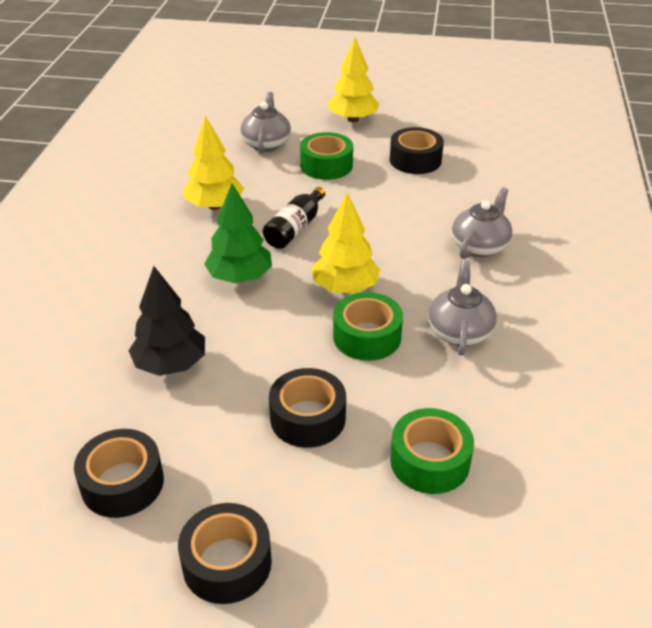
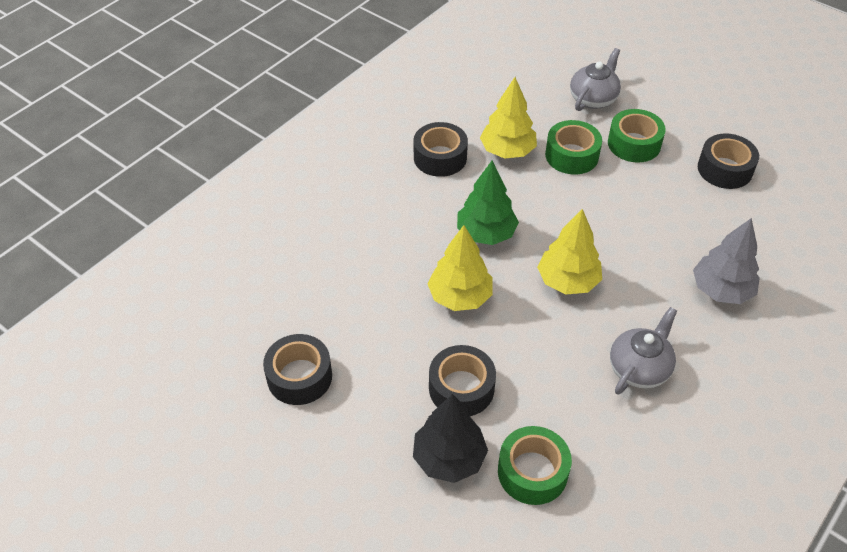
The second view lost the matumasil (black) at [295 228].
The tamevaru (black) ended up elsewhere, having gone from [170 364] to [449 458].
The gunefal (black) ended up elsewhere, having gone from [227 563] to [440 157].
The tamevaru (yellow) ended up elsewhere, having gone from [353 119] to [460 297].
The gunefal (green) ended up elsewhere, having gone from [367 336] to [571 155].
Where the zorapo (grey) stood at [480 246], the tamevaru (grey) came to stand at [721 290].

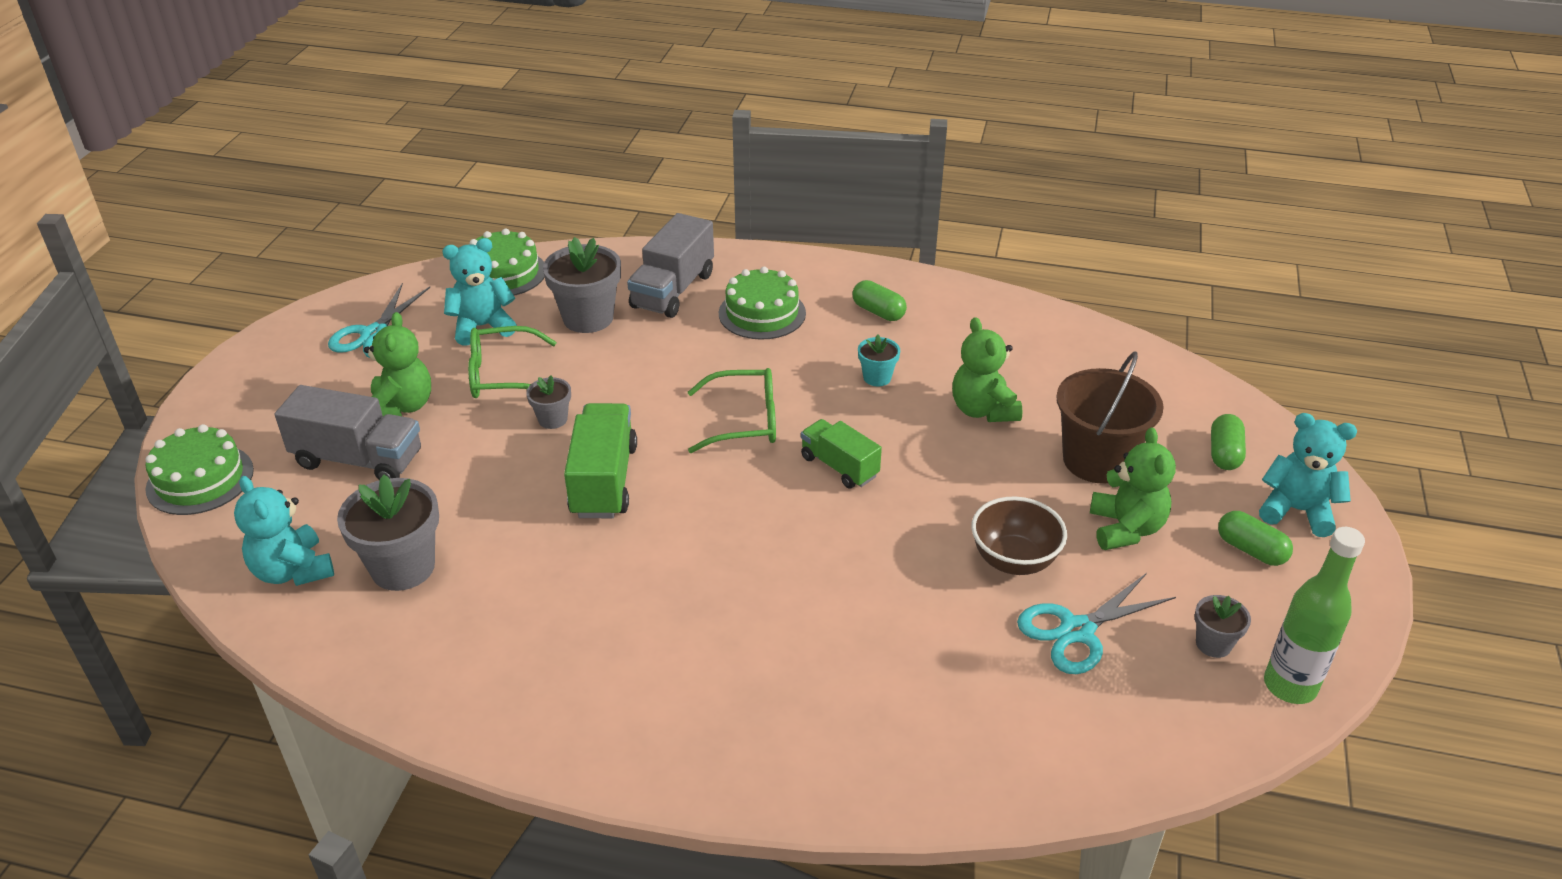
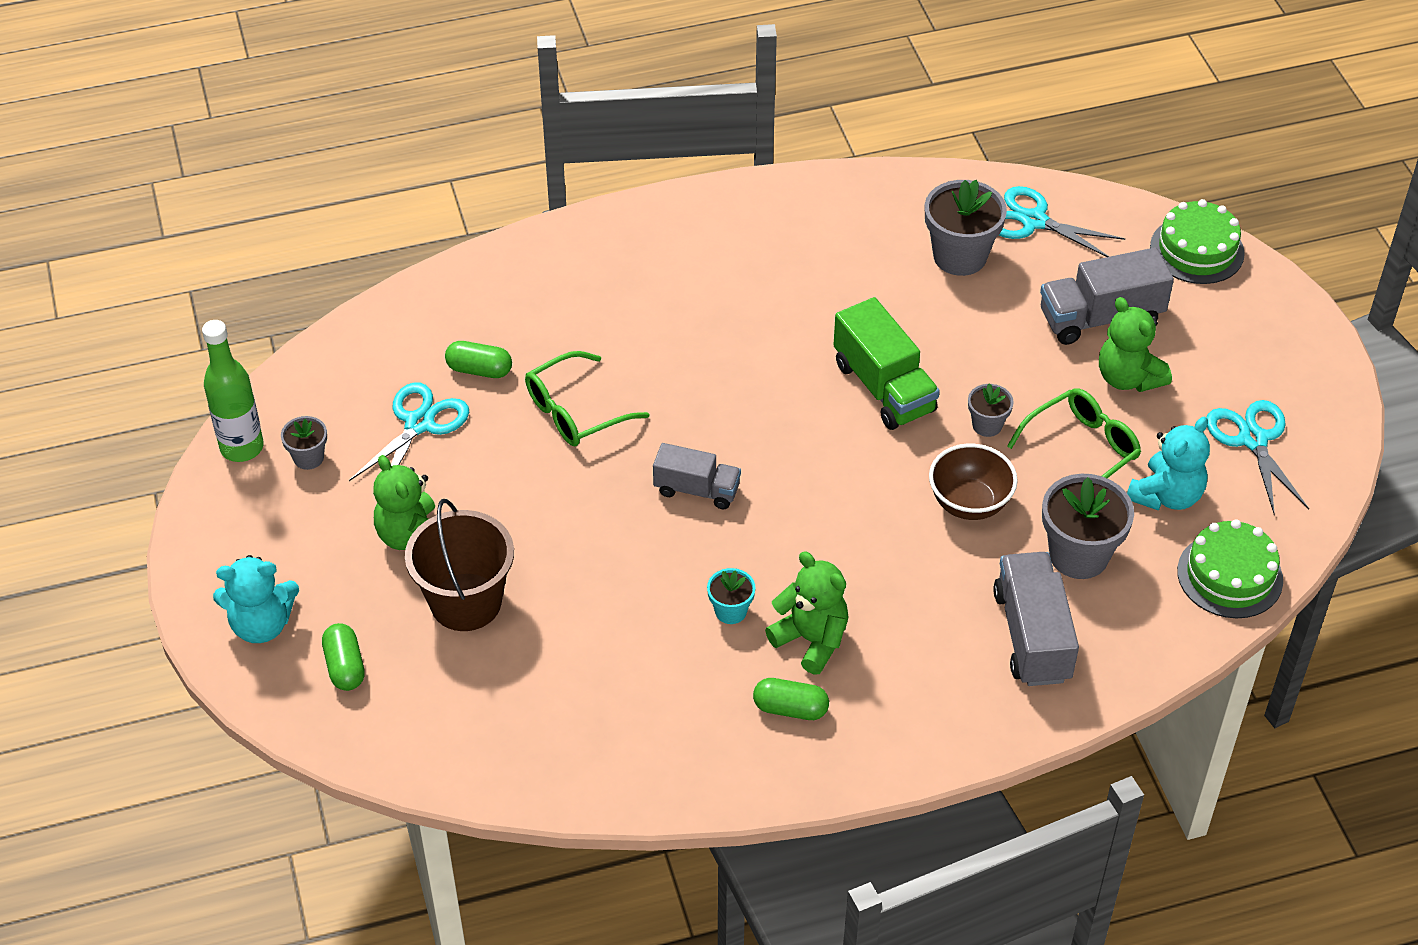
The second view lost the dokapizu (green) at [762 313].
The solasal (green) ended up elsewhere, having gone from [744 421] to [575 411].
The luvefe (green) ended up elsewhere, having gone from [983 410] to [811 640].
The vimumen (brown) ended up elsewhere, having gone from [1014 560] to [969 503].
The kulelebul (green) ended up elsewhere, having gone from [1250 550] to [479 370].
Where the luvefe (turquoise) stood at [293 571], the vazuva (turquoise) came to stand at [1034 221].
What was the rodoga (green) at [839 467] turned into the rodoga (grey) at [696 490].

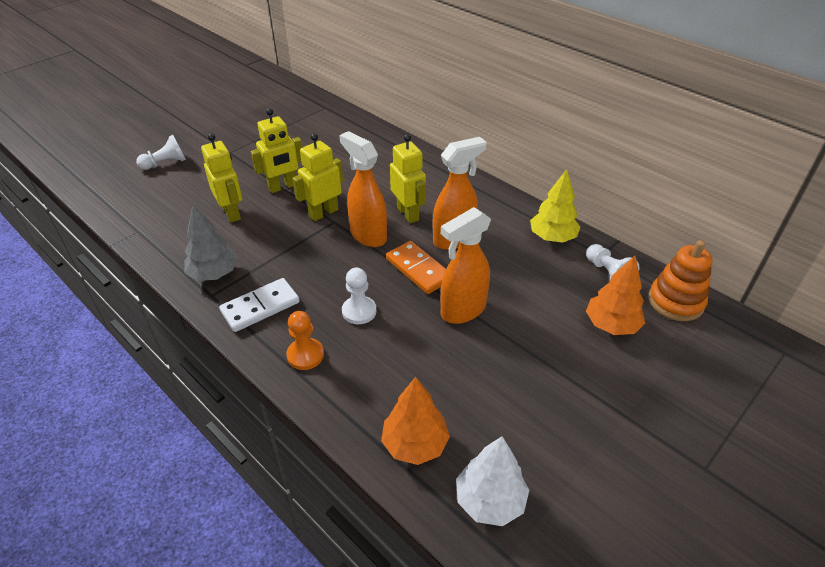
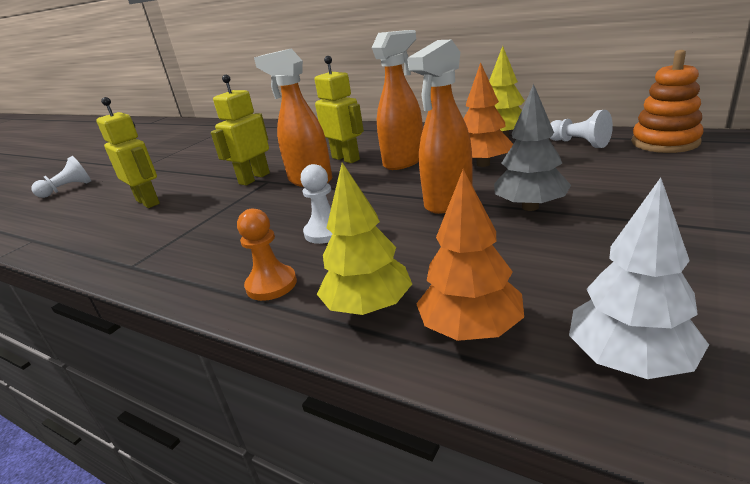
The second view lost the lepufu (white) at [260 307].
The second view lost the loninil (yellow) at [283 187].
The second view lost the lepufu (orange) at [418 269].
The second view gained the tamevaru (yellow) at [368 307].
The tamevaru (grey) ended up elsewhere, having gone from [214 274] to [530 207].
The tamevaru (orange) ended up elsewhere, having gone from [611 325] to [483 164].

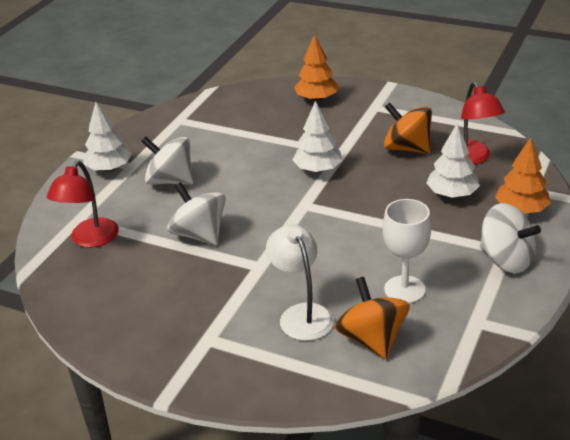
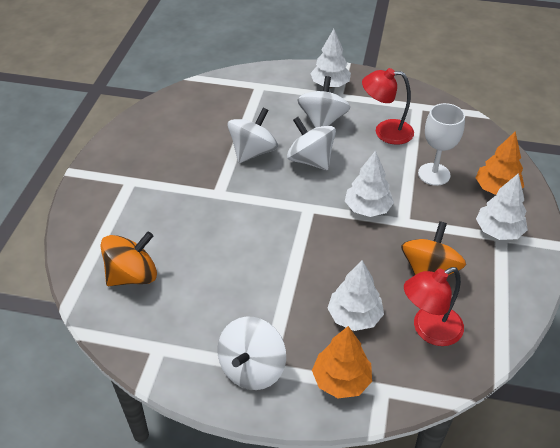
The second view lost the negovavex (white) at [301 314].
The second view gained the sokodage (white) at [310 160].
The second view gained the tamevaru (white) at [498 231].
The negovavex (red) ended up elsewhere, having gone from [90 240] to [385 132].
The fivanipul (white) ended up elsewhere, having gone from [404 289] to [434 174].

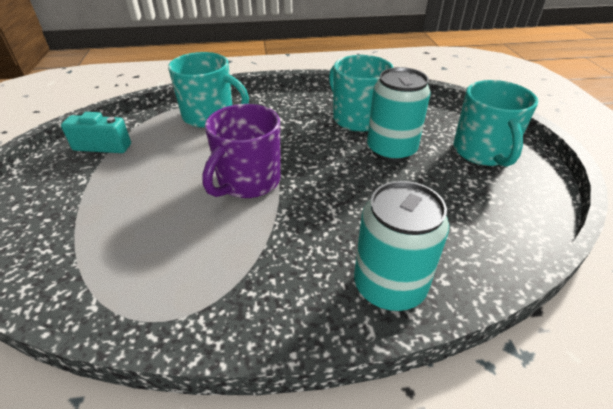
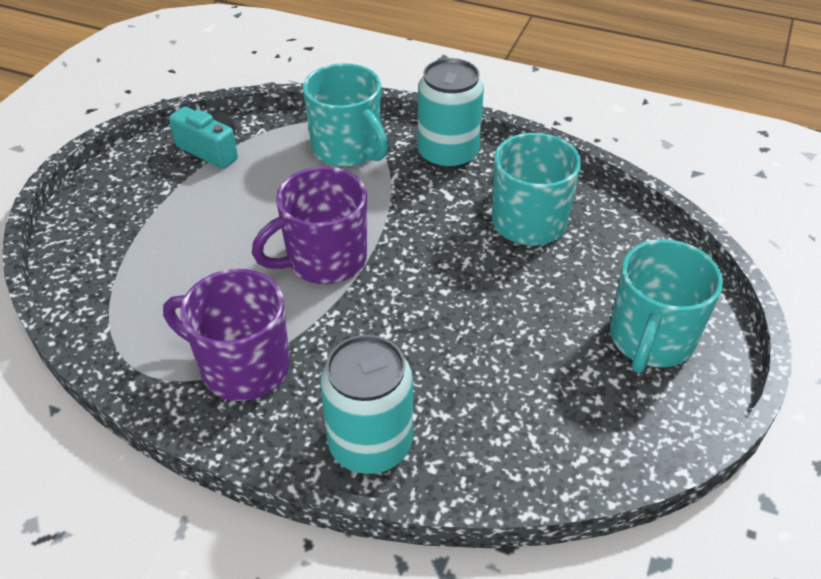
The second view gained the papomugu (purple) at [243 367].
The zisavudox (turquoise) ended up elsewhere, having gone from [391 150] to [448 154].

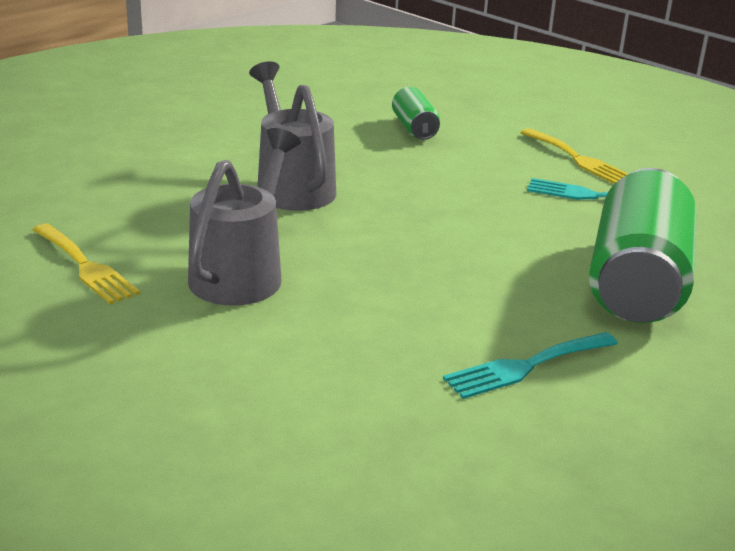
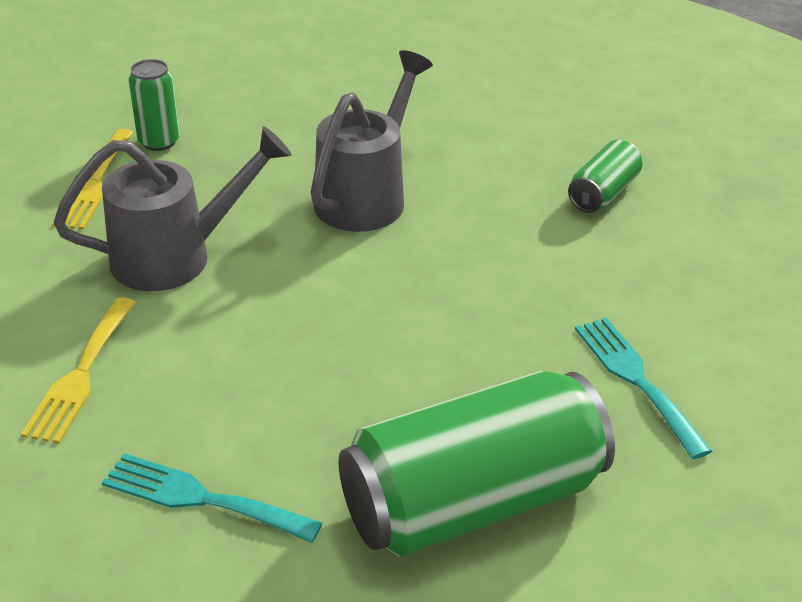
The second view gained the zisavudox (green) at [159 141].
The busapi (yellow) ended up elsewhere, having gone from [578 159] to [81 375].

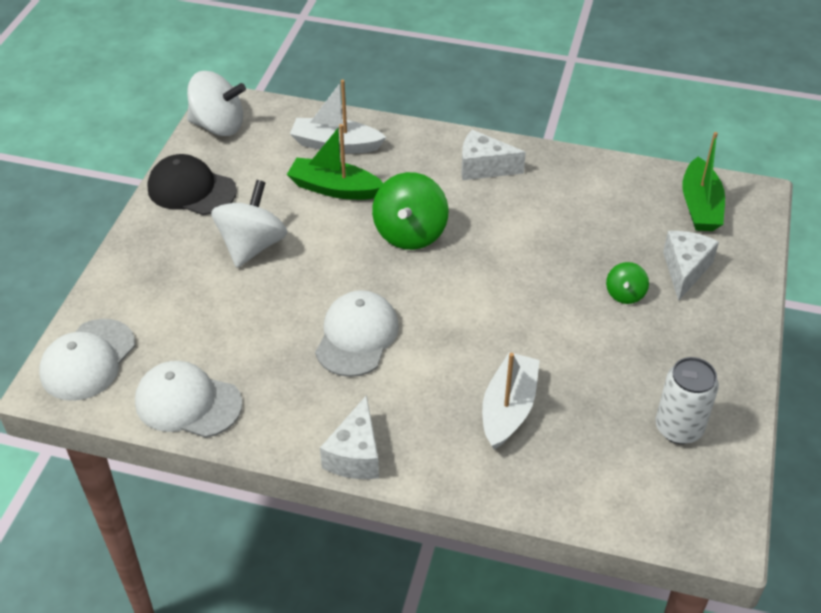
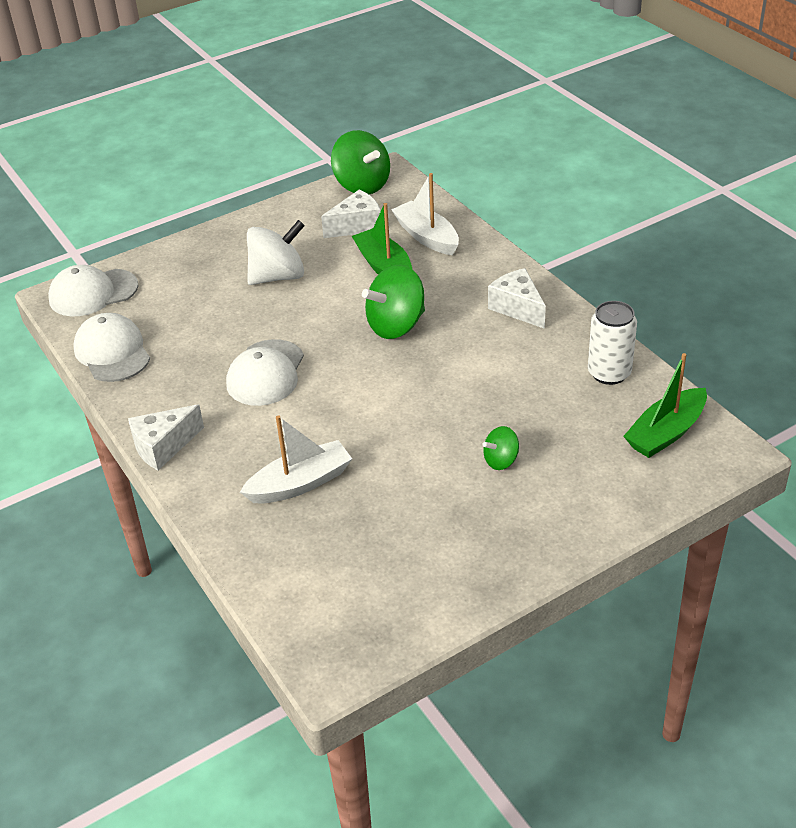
The second view lost the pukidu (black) at [191 189].
The zisavudox (white) ended up elsewhere, having gone from [678 428] to [609 373].
The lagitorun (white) ended up elsewhere, having gone from [685 270] to [357 226].
What was the sokodage (white) at [218 126] turned into the sokodage (green) at [362 185].
The pukidu (white) at [357 336] ended up facing another way, 135 degrees clockwise from before.

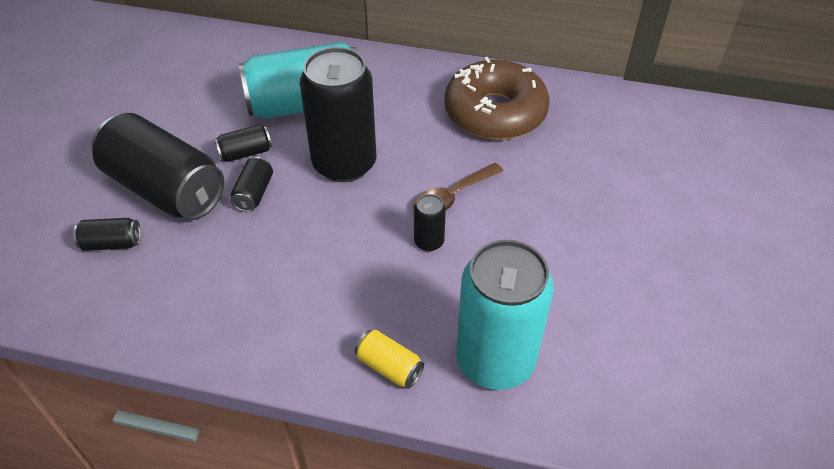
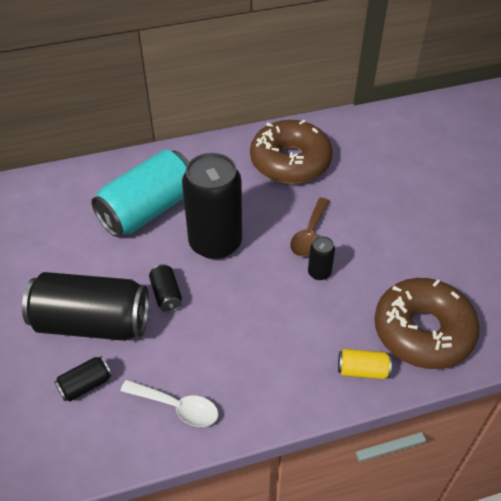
The second view lost the zisavudox (black) at [245 153].
The second view gained the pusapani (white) at [177 407].
Where the zisavudox (turquoise) stood at [495 360], the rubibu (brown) came to stand at [423 331].

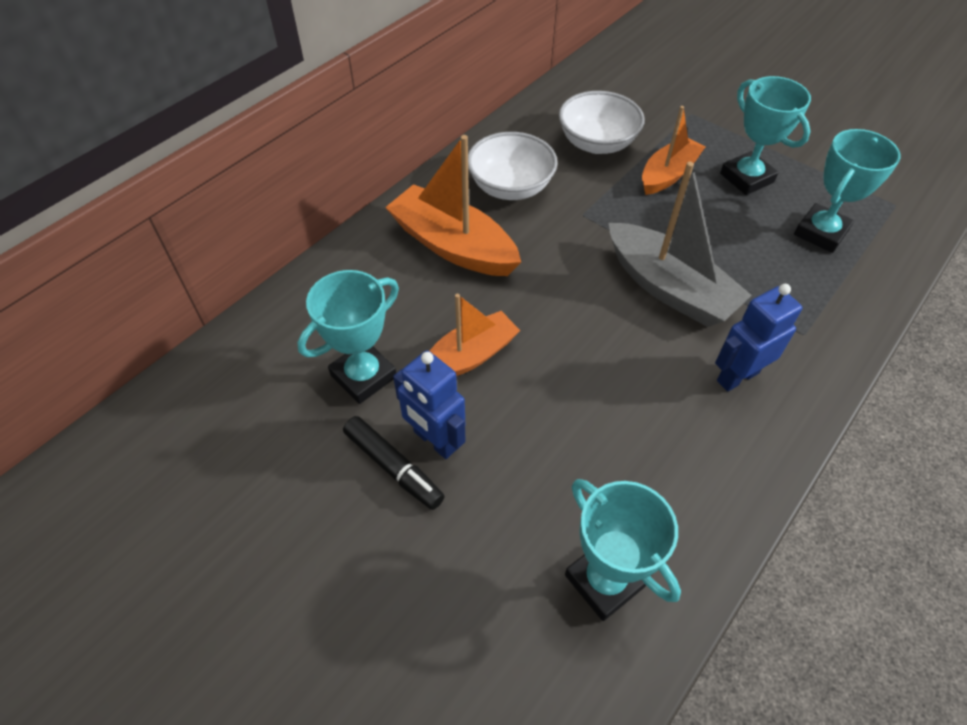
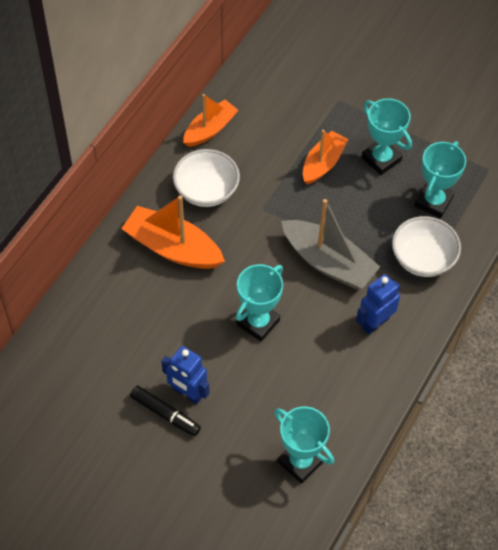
The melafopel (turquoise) ended up elsewhere, having gone from [363 376] to [258 322].
The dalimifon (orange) ended up elsewhere, having gone from [469 356] to [210 129].
The vimumen (white) ended up elsewhere, having gone from [597 143] to [423 258].

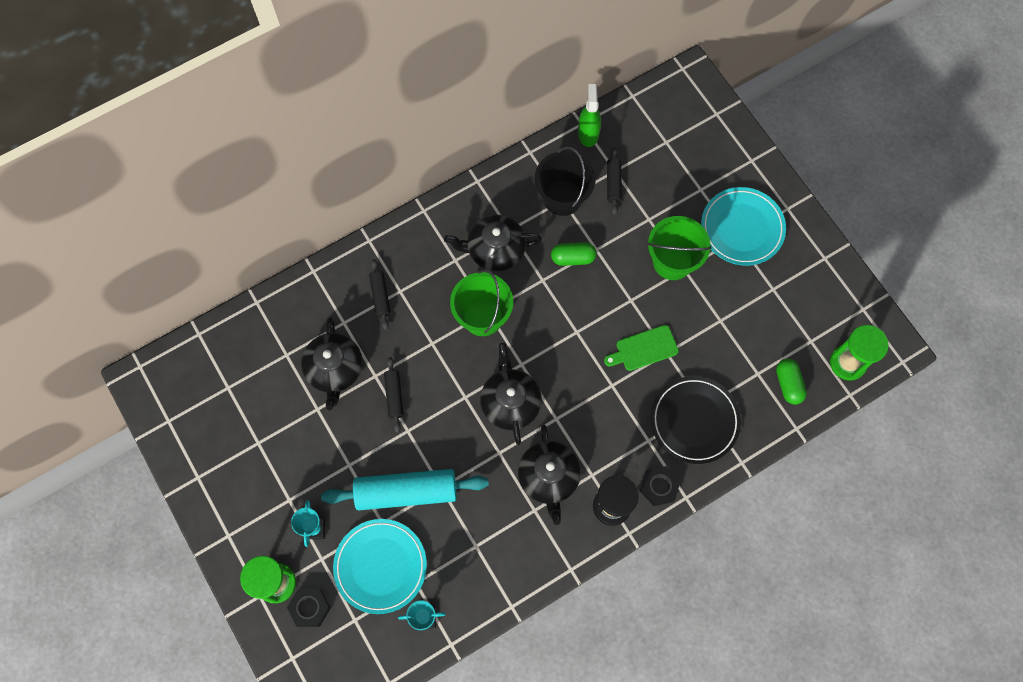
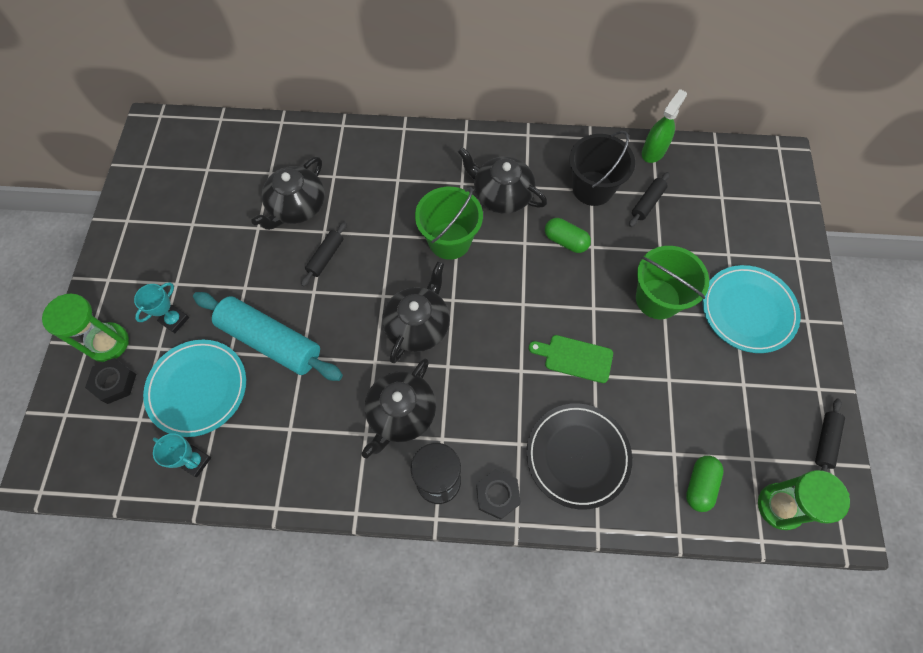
The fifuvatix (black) ended up elsewhere, having gone from [380 296] to [825 441].

